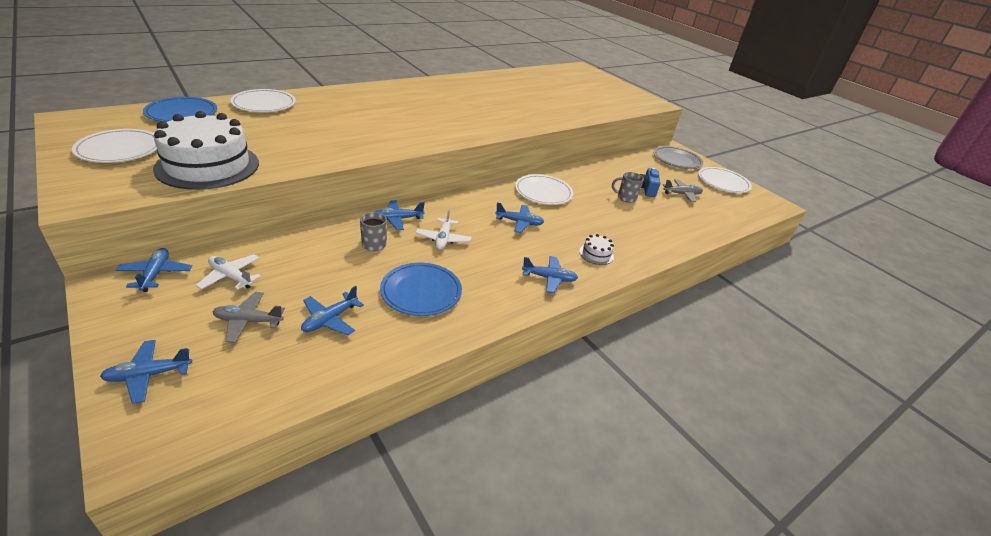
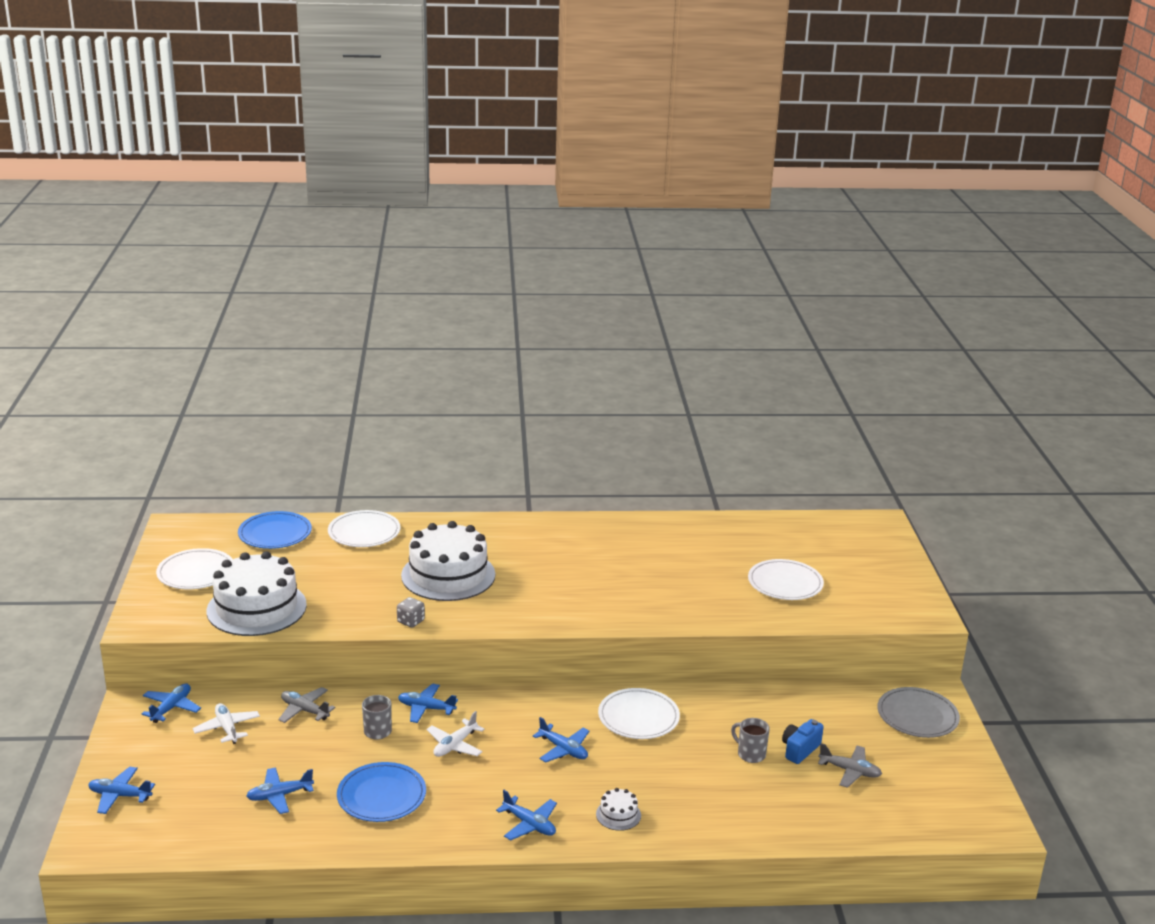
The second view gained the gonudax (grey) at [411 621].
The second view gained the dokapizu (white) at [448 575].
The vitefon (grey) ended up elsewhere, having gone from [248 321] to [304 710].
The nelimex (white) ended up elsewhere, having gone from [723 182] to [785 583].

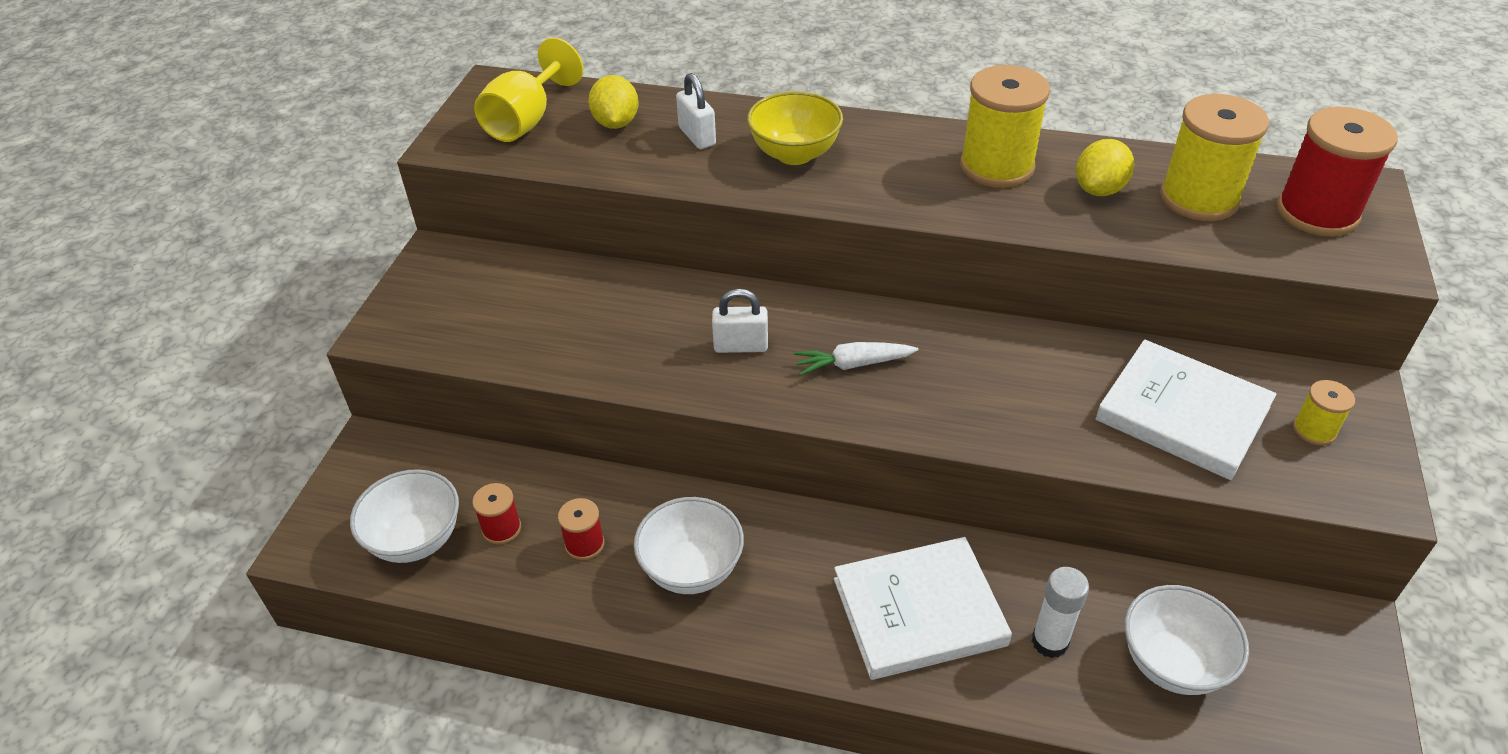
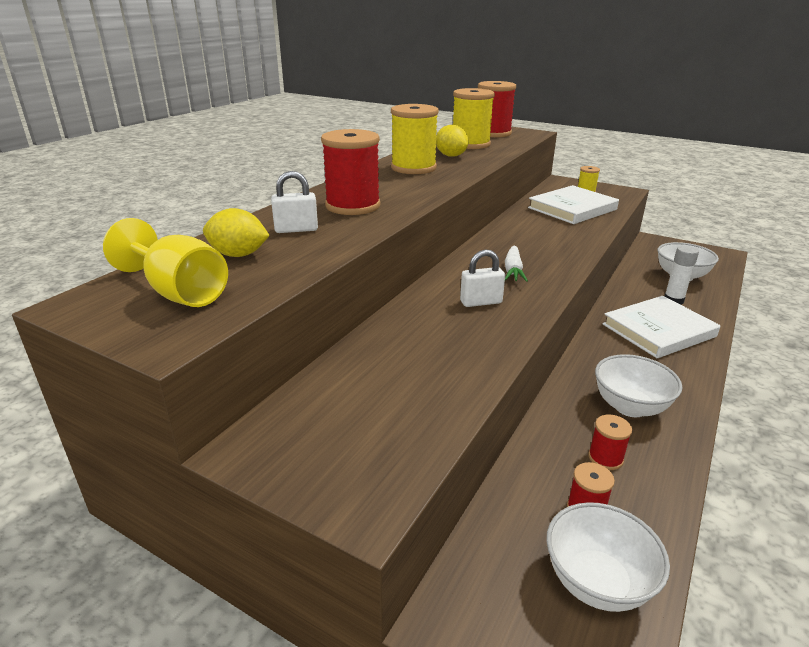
Where the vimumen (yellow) stood at [794 154], the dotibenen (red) came to stand at [353 206].
The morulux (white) at [741 346] ended up facing another way, 60 degrees clockwise from before.
The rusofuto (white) at [919 612] ended up facing another way, 60 degrees clockwise from before.

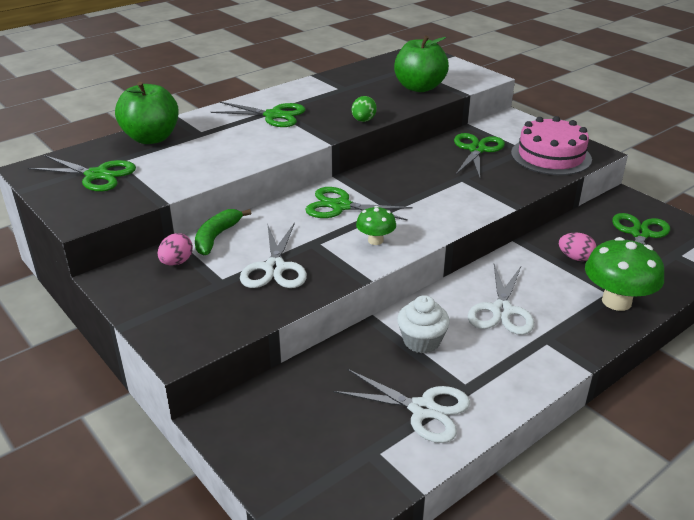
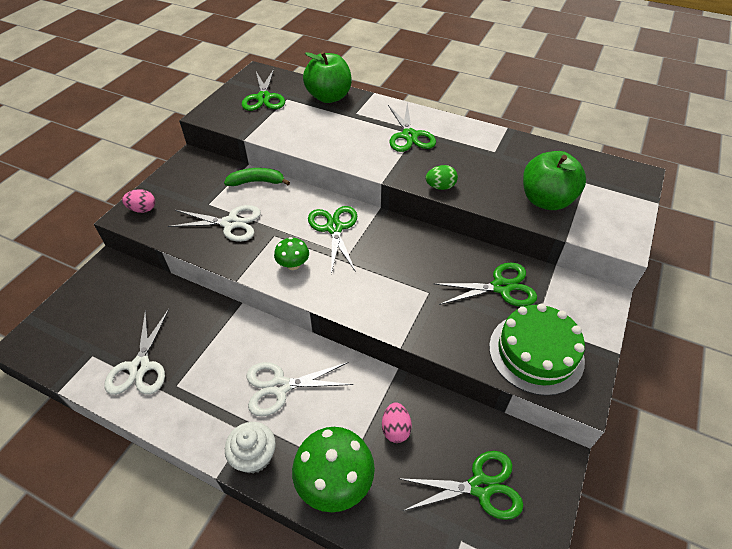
The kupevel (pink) ended up elsewhere, having gone from [176 262] to [143 209].
The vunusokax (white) ended up elsewhere, having gone from [421 341] to [254 456].
What was the dokapizu (pink) at [551 156] turned into the dokapizu (green) at [536 353].
The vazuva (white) at [274 268] ended up facing another way, 150 degrees counterclockwise from before.

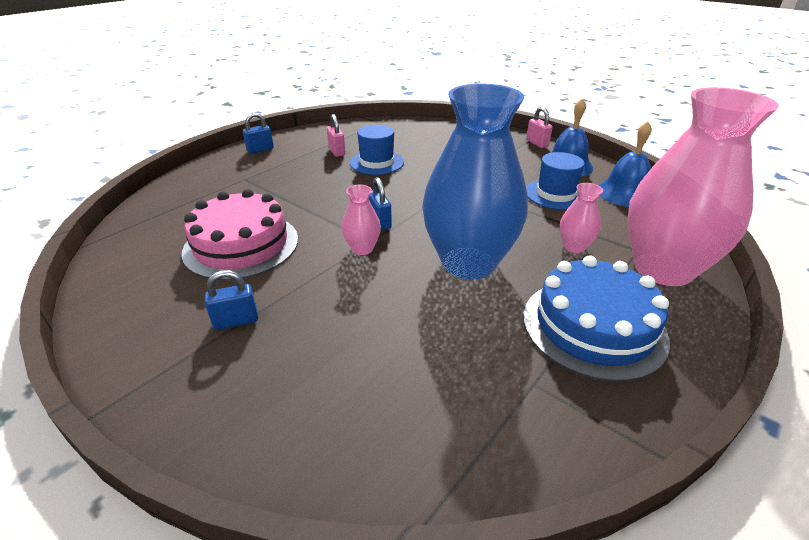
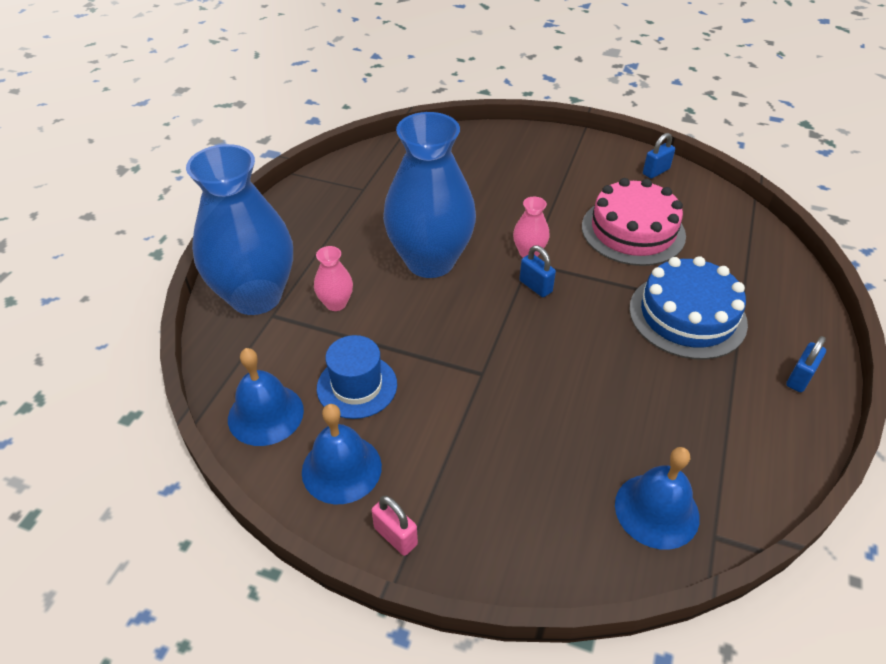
The second view lost the morulux (pink) at [337 151].
The second view lost the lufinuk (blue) at [376 162].
The second view gained the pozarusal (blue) at [656 510].
The morulux (blue) ended up elsewhere, having gone from [236 321] to [656 171].
The dokapizu (blue) ended up elsewhere, having gone from [593 326] to [687 315].
What was the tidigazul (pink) at [663 269] turned into the tidigazul (blue) at [256 296].

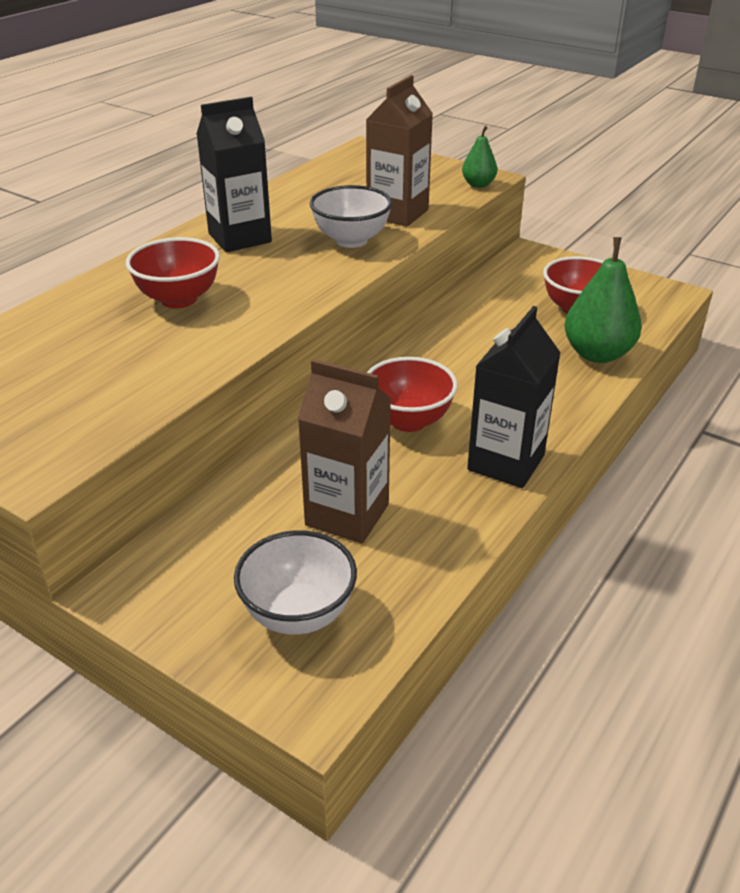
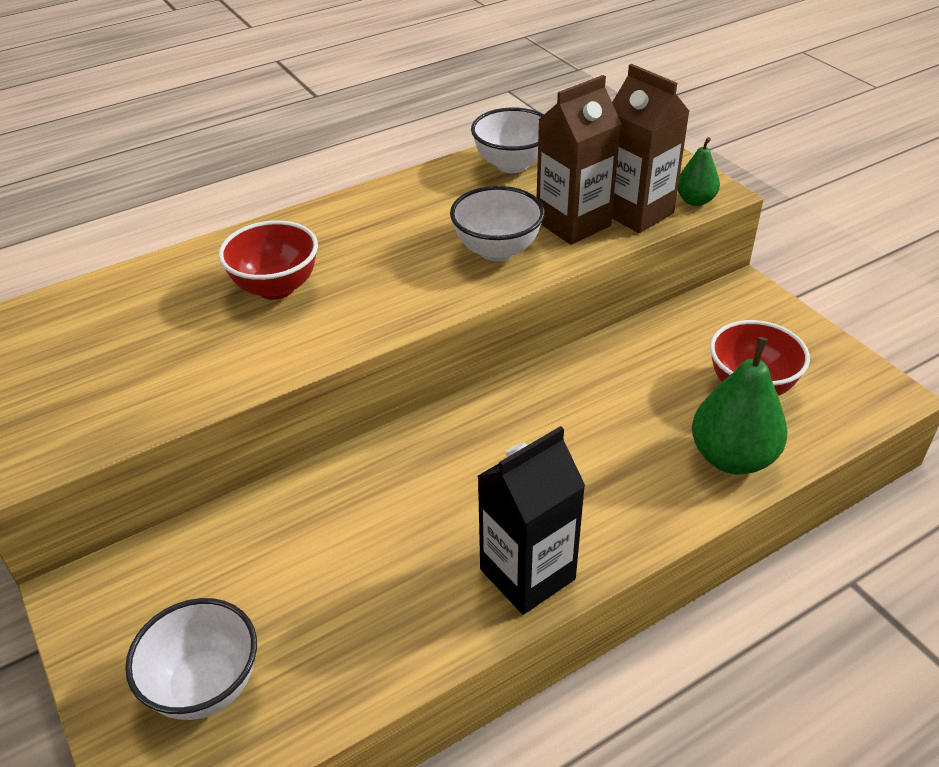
The second view lost the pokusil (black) at [240 238].
The second view lost the vimumen (red) at [408 420].
The second view gained the vimumen (white) at [512 165].
The pokusil (brown) ended up elsewhere, having gone from [347 515] to [636 212].

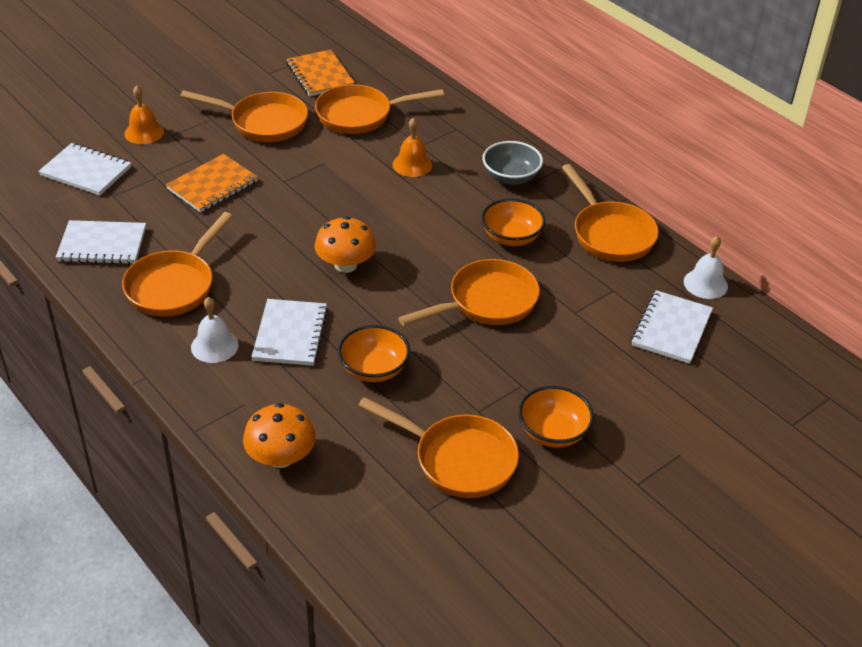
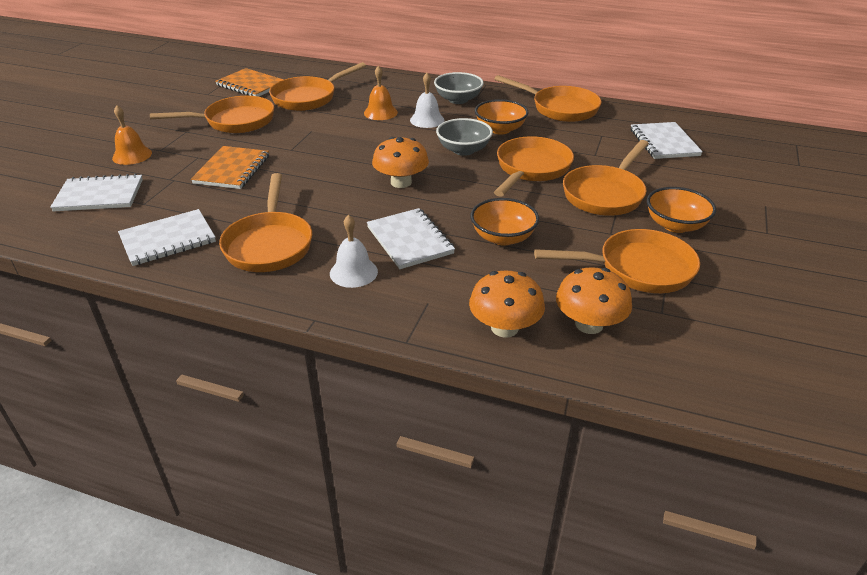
The second view gained the vimumen (grey) at [463 150].
The second view gained the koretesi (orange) at [589 324].
The second view gained the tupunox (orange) at [605 194].
The pozarusal (white) ended up elsewhere, having gone from [705 284] to [427 120].

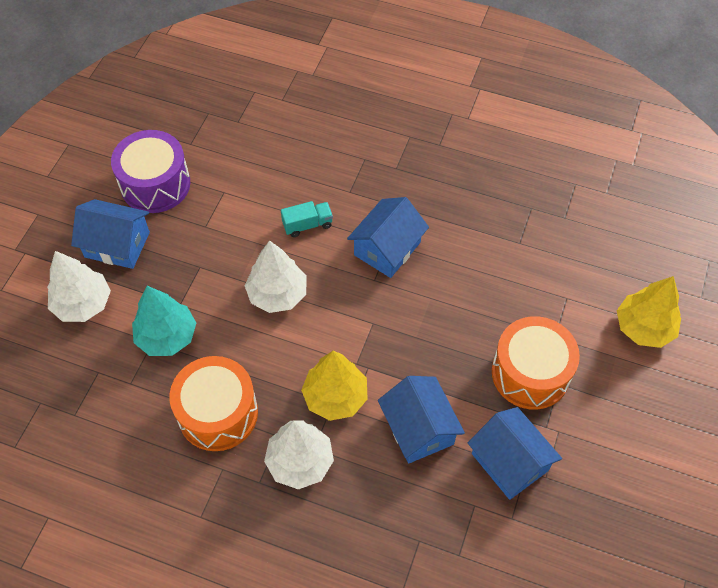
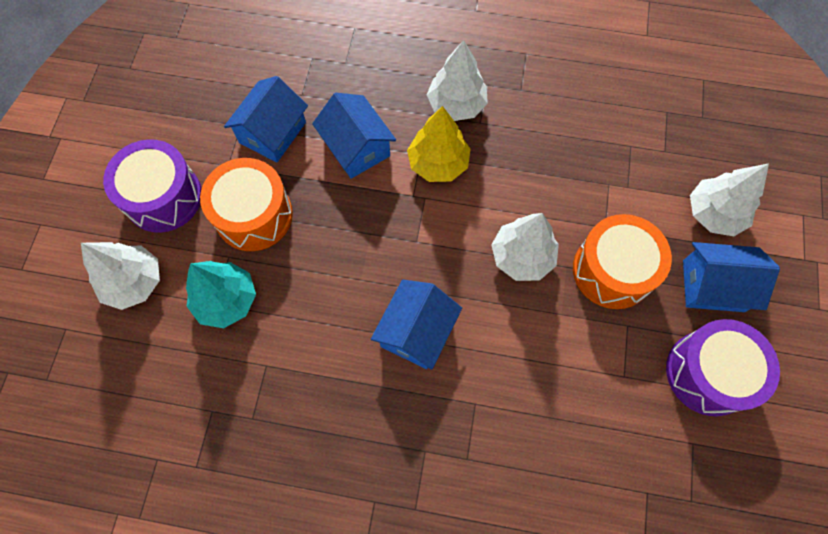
The second view lost the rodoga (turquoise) at [307 225].
The second view gained the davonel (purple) at [163 197].
The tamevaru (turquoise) ended up elsewhere, having gone from [167 336] to [226 300].
The davonel (orange) ended up elsewhere, having gone from [218 413] to [612 270].
What was the tamevaru (yellow) at [643 327] turned into the tamevaru (white) at [134 282].
The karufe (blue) at [509 462] ended up facing another way, 75 degrees clockwise from before.

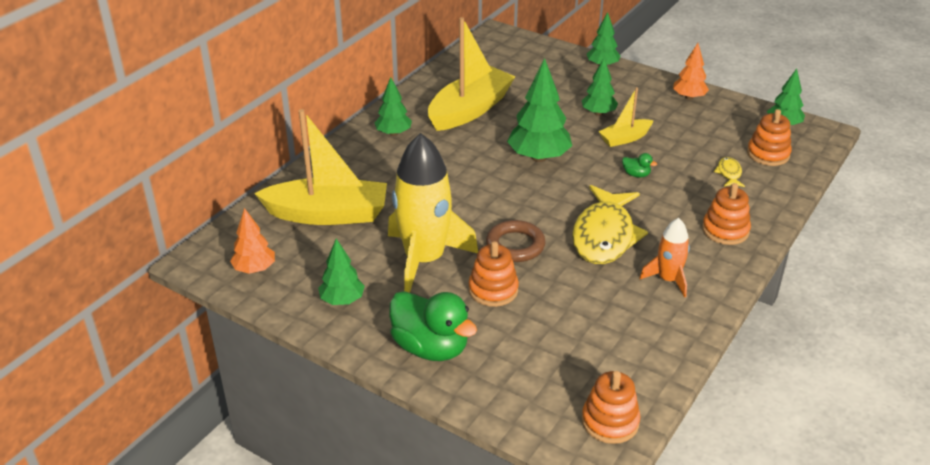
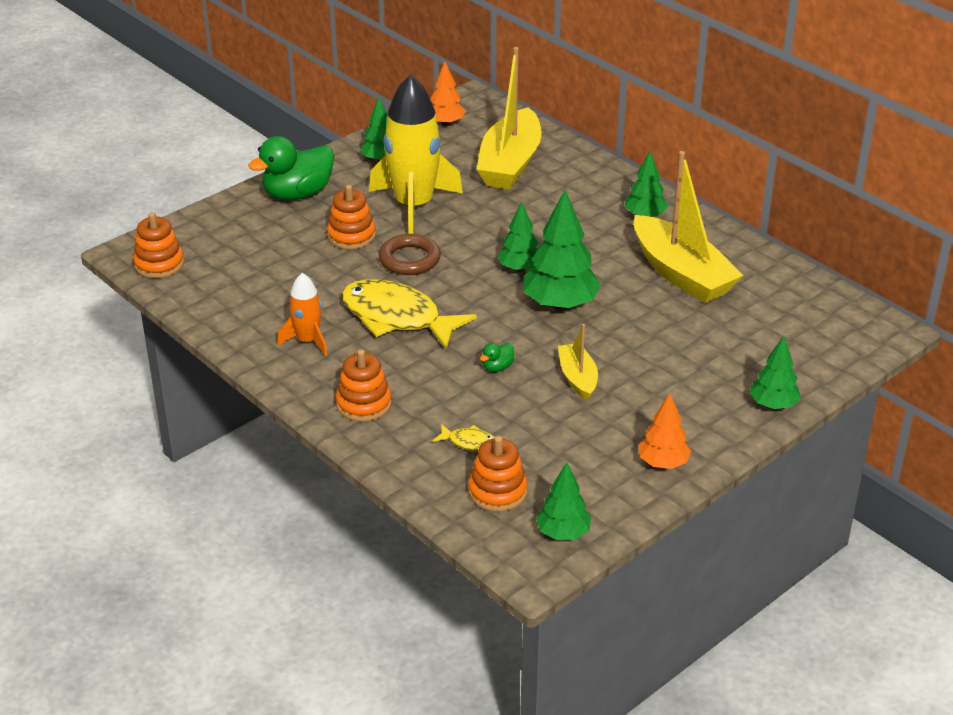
The tamevaru (green) ended up elsewhere, having gone from [598 113] to [520 268].

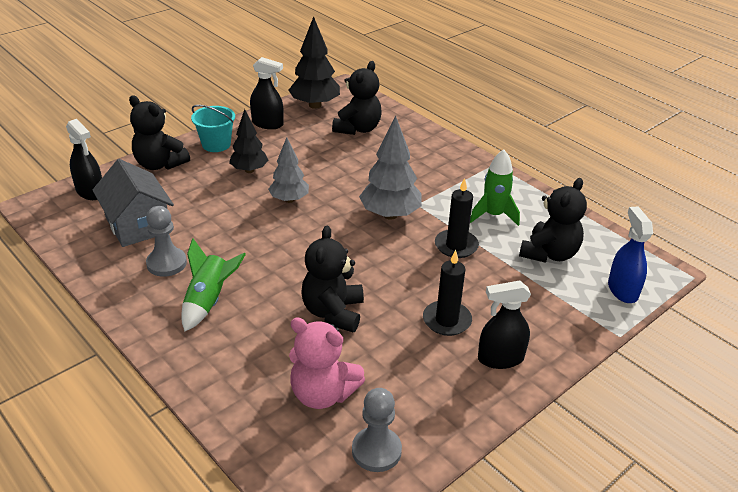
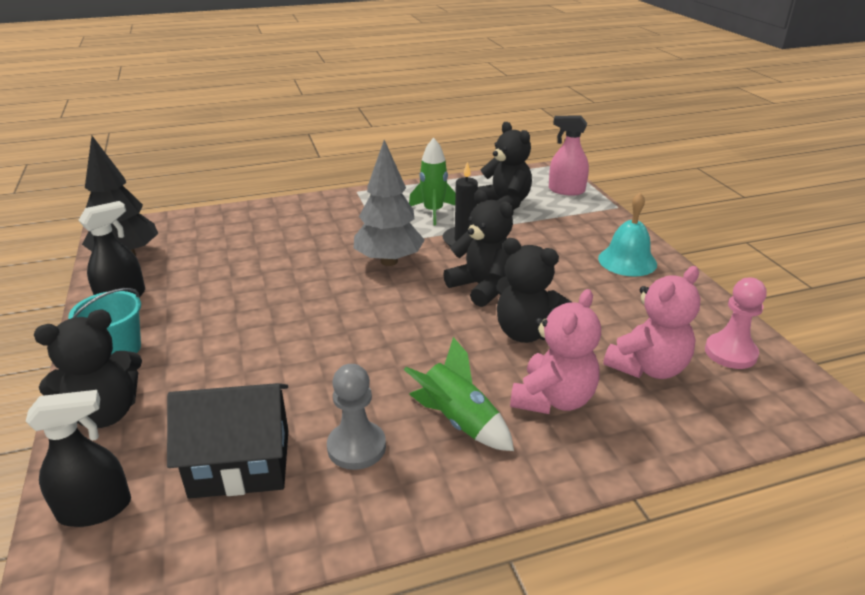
The second view lost the tamevaru (black) at [249 170].
The second view lost the tamevaru (grey) at [289 200].
The second view lost the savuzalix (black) at [447 320].
The second view gained the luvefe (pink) at [553 399].
The luvefe (black) ended up elsewhere, having gone from [358 129] to [482 287].
Where the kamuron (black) stood at [500 358], the pozarusal (turquoise) came to stand at [627 261].
What was the karufe (grey) at [138 224] turned into the karufe (black) at [240 463].
What was the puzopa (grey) at [376 451] turned into the puzopa (pink) at [730 353].
What was the kamuron (blue) at [622 290] turned into the kamuron (pink) at [566 190].

